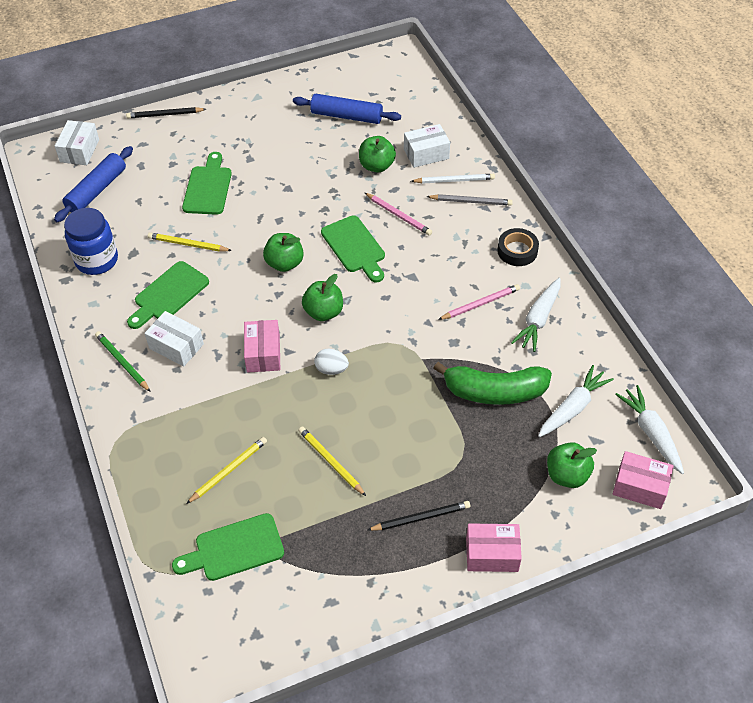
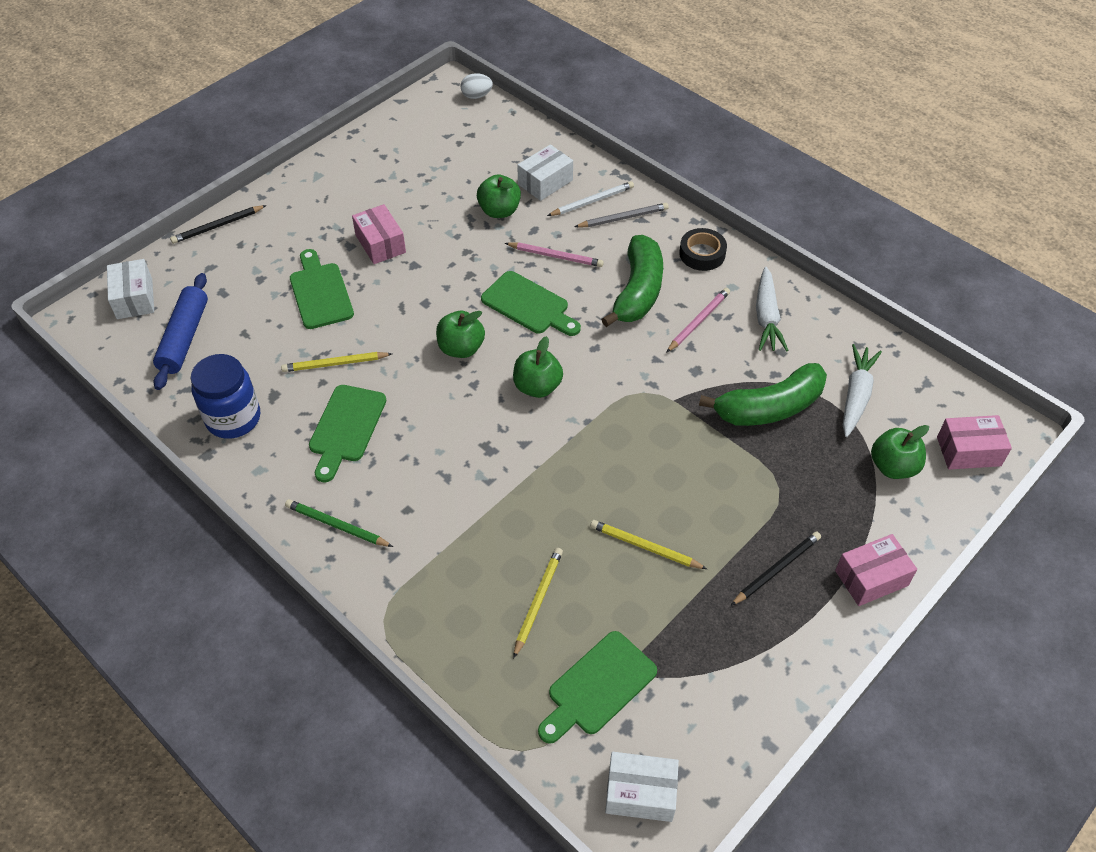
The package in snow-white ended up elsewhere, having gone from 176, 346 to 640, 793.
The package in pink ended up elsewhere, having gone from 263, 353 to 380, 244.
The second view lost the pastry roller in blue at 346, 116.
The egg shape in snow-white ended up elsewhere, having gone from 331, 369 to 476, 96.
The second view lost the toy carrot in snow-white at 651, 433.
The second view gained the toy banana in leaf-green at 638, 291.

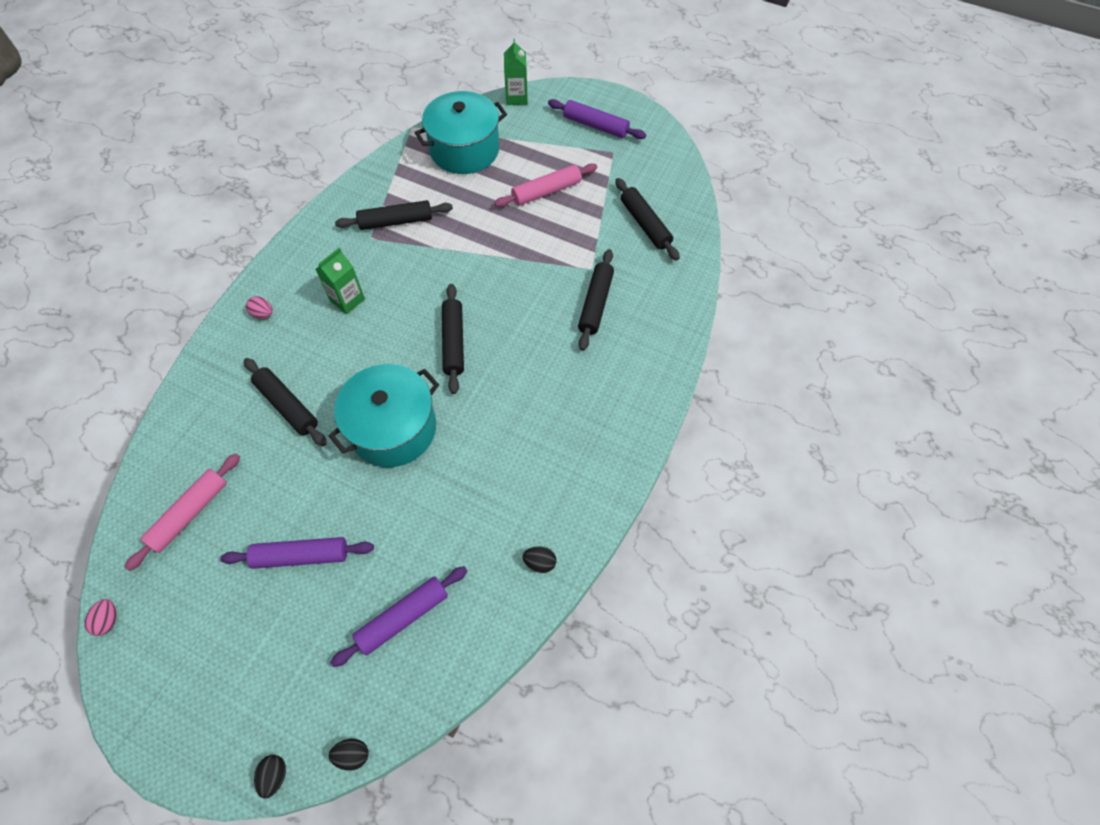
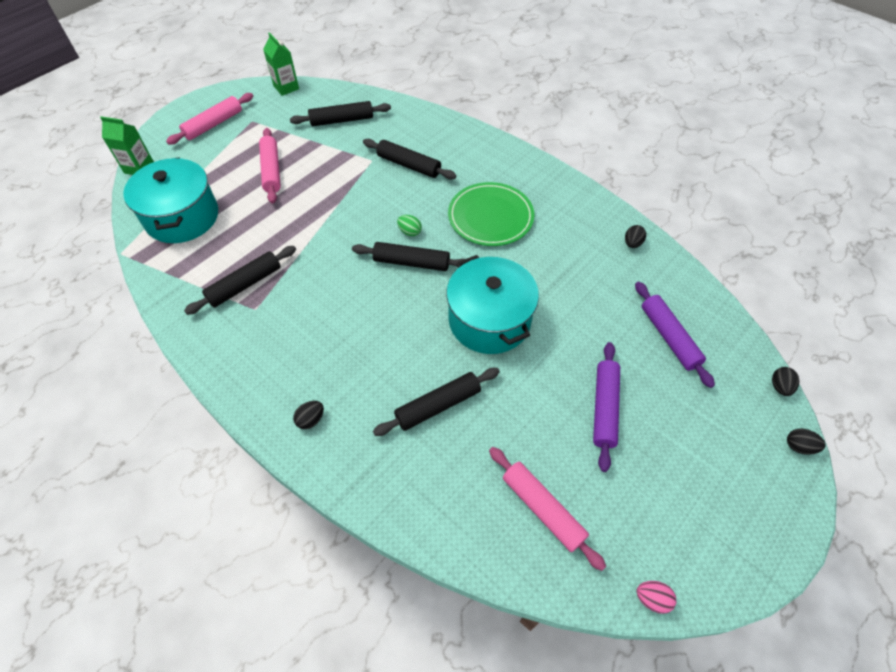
What was the egg shape in pink at 263, 314 turned into the egg shape in black at 311, 419.
The carton in leaf-green ended up elsewhere, having gone from 347, 300 to 286, 87.
The pastry roller in black at 396, 221 ended up facing another way, 45 degrees clockwise from before.
What was the pastry roller in violet at 595, 126 turned into the pastry roller in pink at 214, 124.
The second view gained the egg shape in leaf-green at 410, 232.
The second view gained the plate in leaf-green at 490, 217.

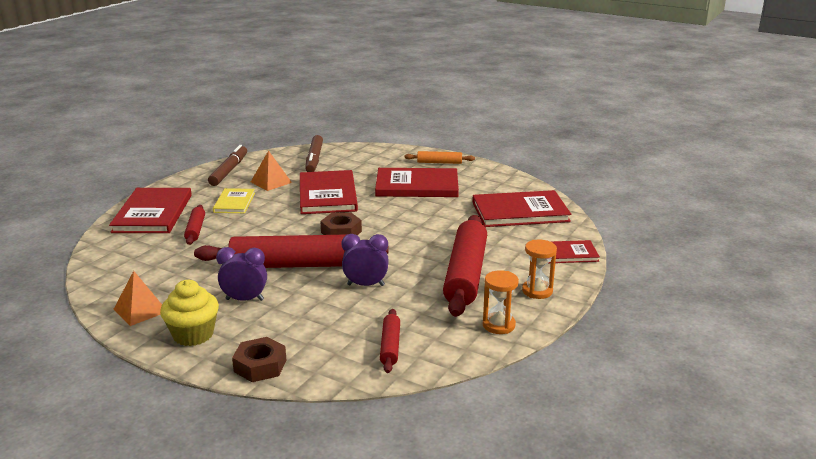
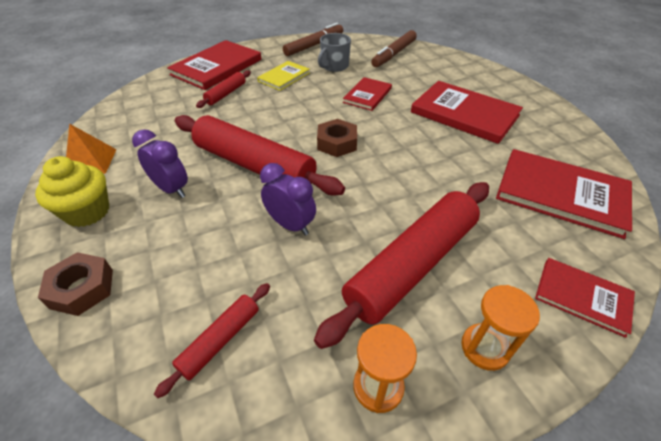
Where the solid pyramid in orange stood at 271, 182, the mug in ash-grey came to stand at 334, 66.
The size of the hardback in crimson at 327, 195 changed by a factor of 0.57.
The second view lost the pastry roller in orange at 439, 162.

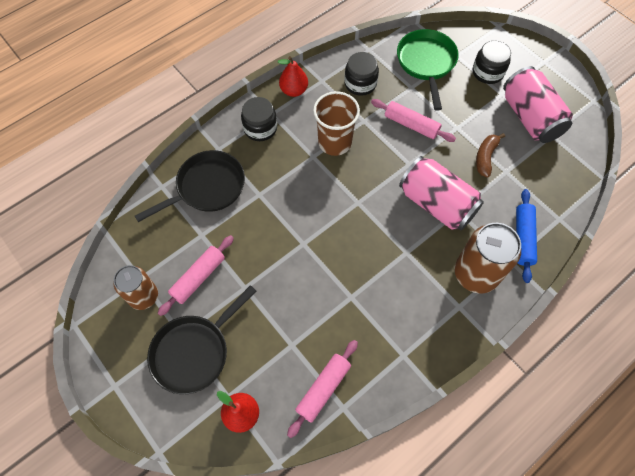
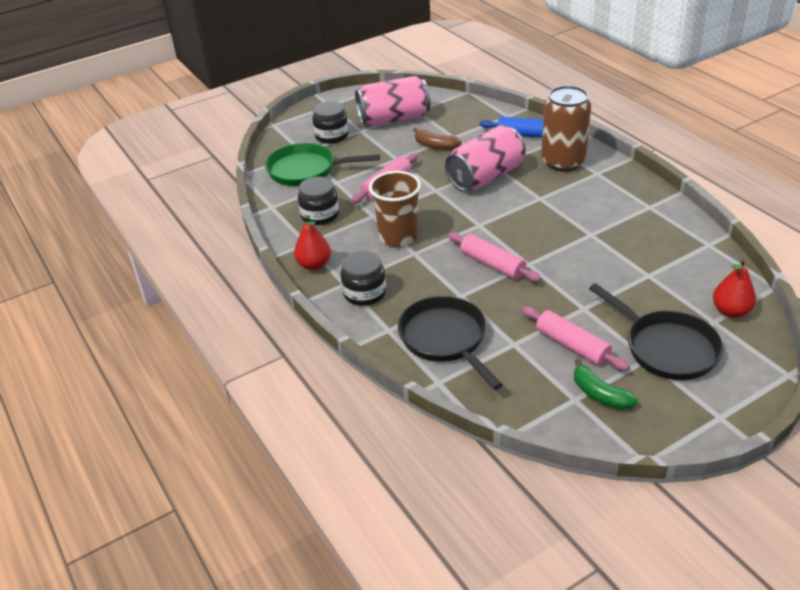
Where the soda can in dark brown stood at 143, 296, the toy banana in leaf-green came to stand at 600, 394.
The pastry roller in pink ended up elsewhere, having gone from 323, 389 to 492, 264.

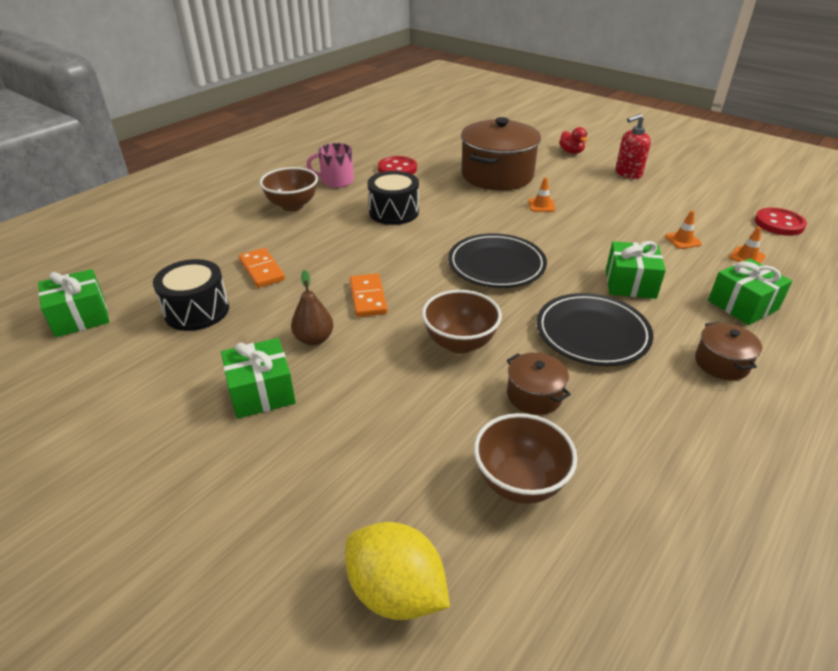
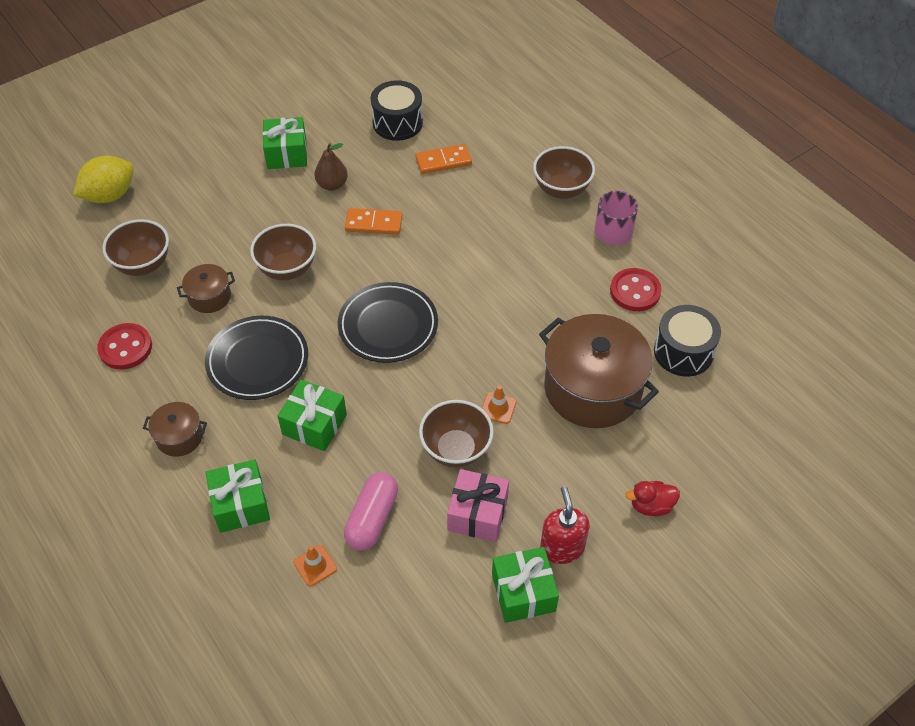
The wrapped gift in leaf-green ended up elsewhere, having gone from 80, 316 to 523, 592.
The drum in black ended up elsewhere, having gone from 394, 212 to 683, 352.
Where the safety cone in orange stood at 683, 240, the capsule in pink came to stand at 372, 518.
The shirt button in crimson ended up elsewhere, having gone from 779, 224 to 125, 348.
The second view gained the serving bowl in dark brown at 456, 449.
The second view gained the wrapped gift in pink at 477, 514.

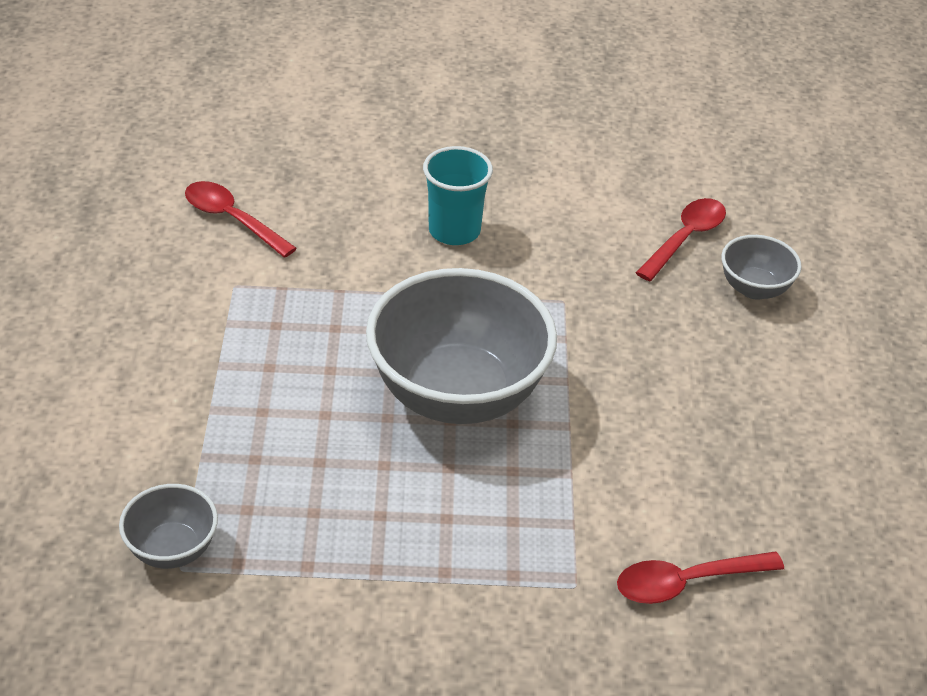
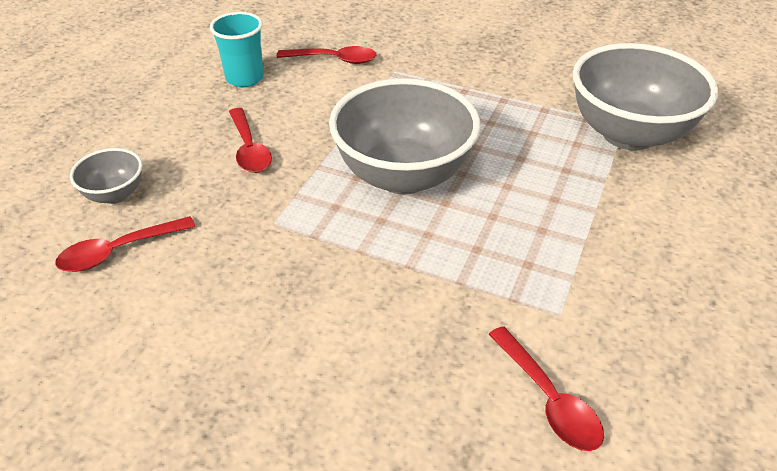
The size of the serving bowl in ash-grey at 172, 549 changed by a factor of 2.14.
The tumbler in turquoise ended up elsewhere, having gone from 454, 231 to 244, 78.
The second view gained the tablespoon in crimson at 249, 149.

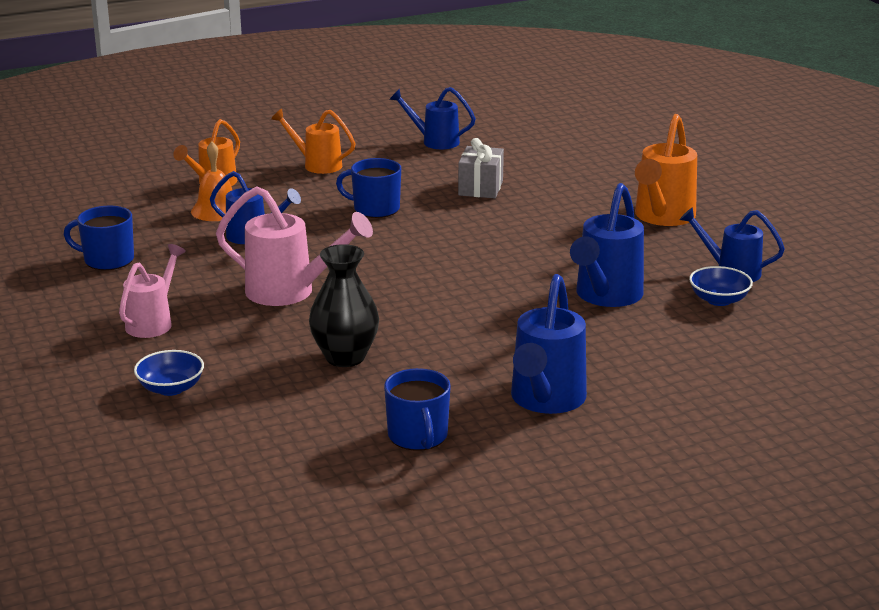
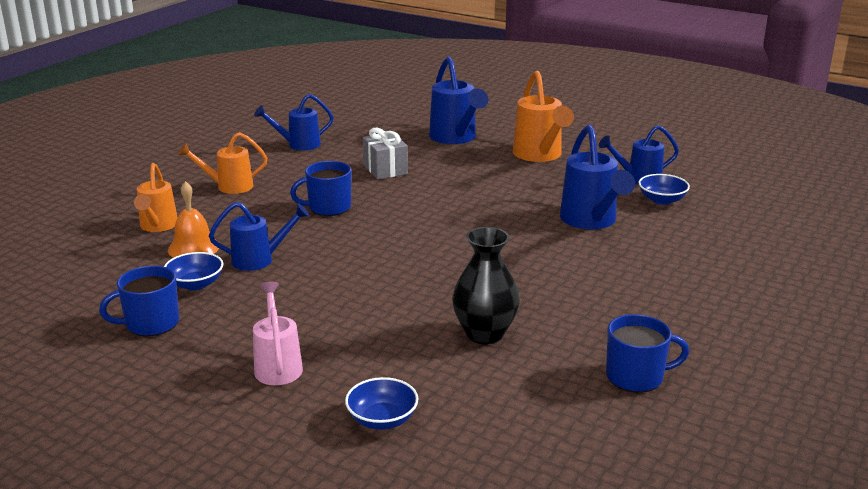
The second view lost the watering pot in pink at 291, 292.
The mug in blue at 418, 436 ended up facing another way, 45 degrees counterclockwise from before.
The watering pot in blue ended up elsewhere, having gone from 545, 401 to 455, 138.
The second view gained the serving bowl in blue at 195, 284.

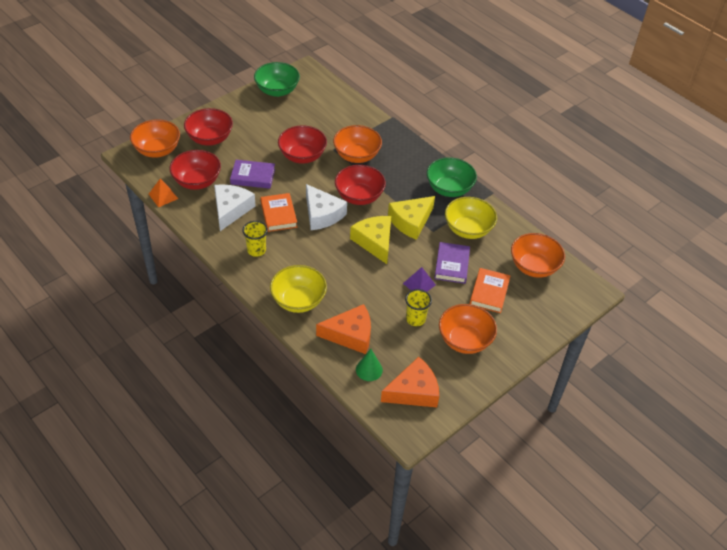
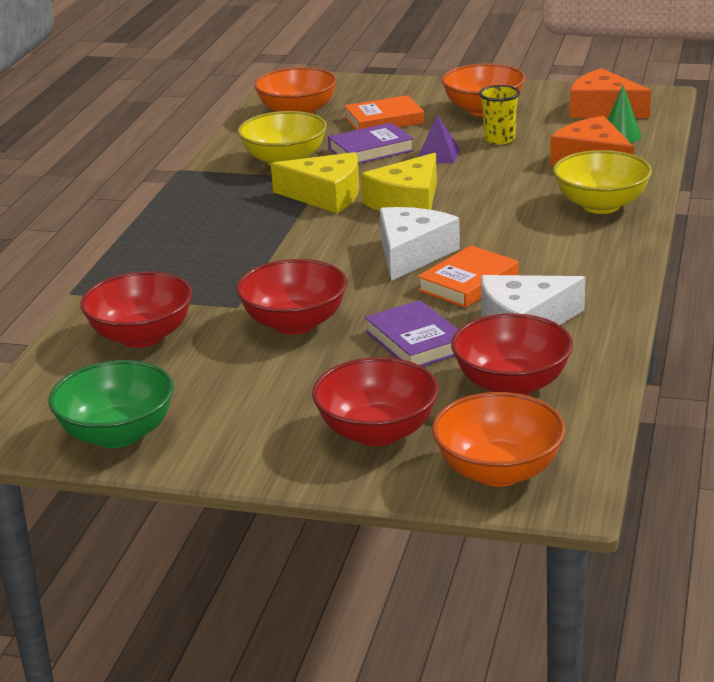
The second view lost the solid pyramid in orange at 163, 196.
The second view lost the tumbler in bright yellow at 256, 250.
The second view lost the serving bowl in orange at 356, 156.
The serving bowl in crimson ended up elsewhere, having gone from 359, 196 to 141, 336.
The second view lost the serving bowl in leaf-green at 449, 189.

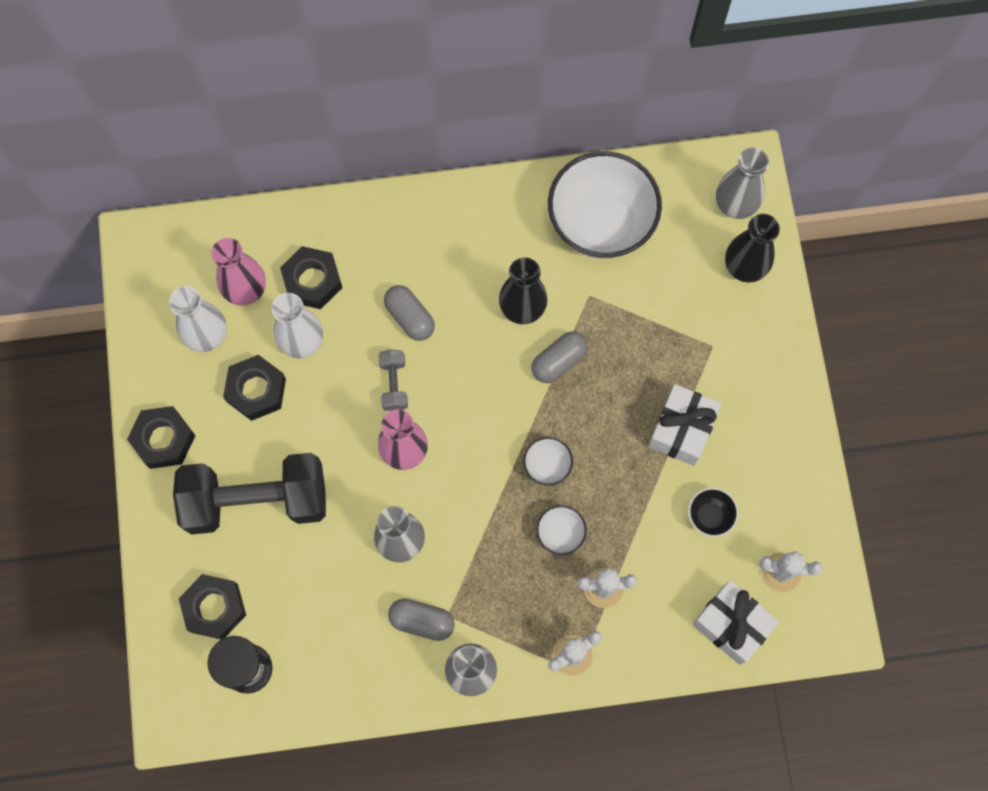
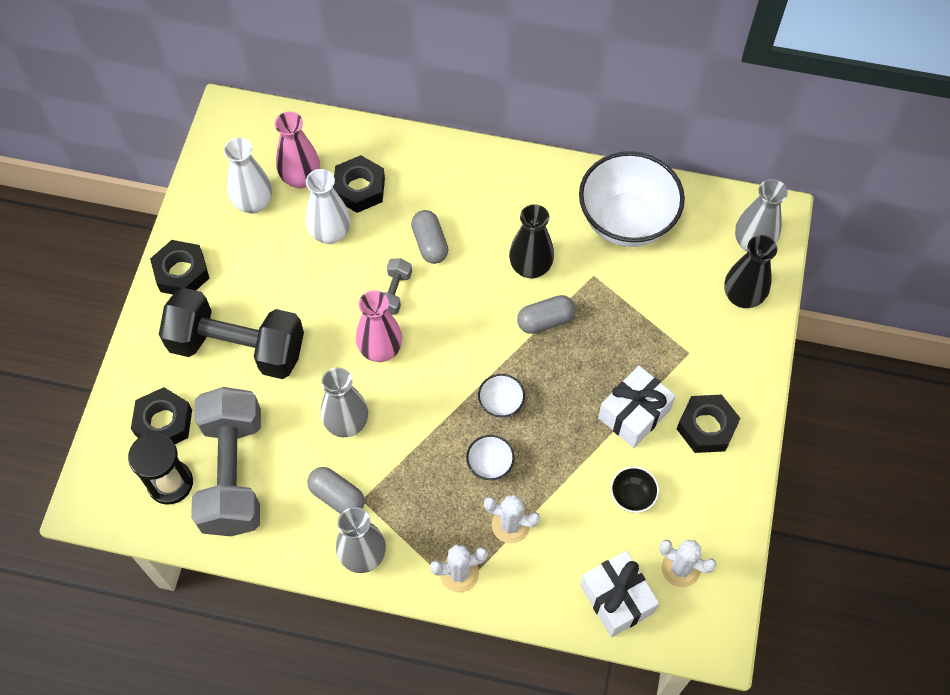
The nut in black ended up elsewhere, having gone from 256, 390 to 706, 427.
The second view gained the free weight in ash-grey at 233, 473.

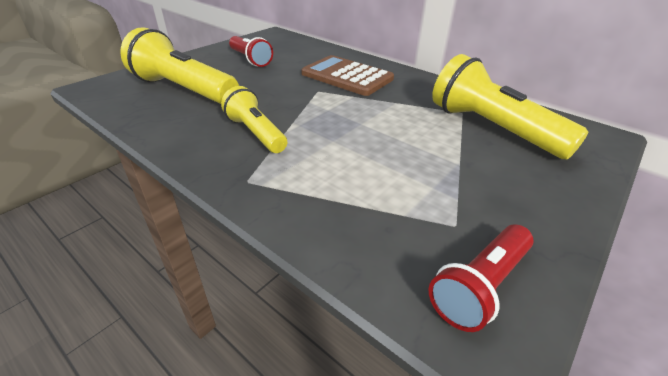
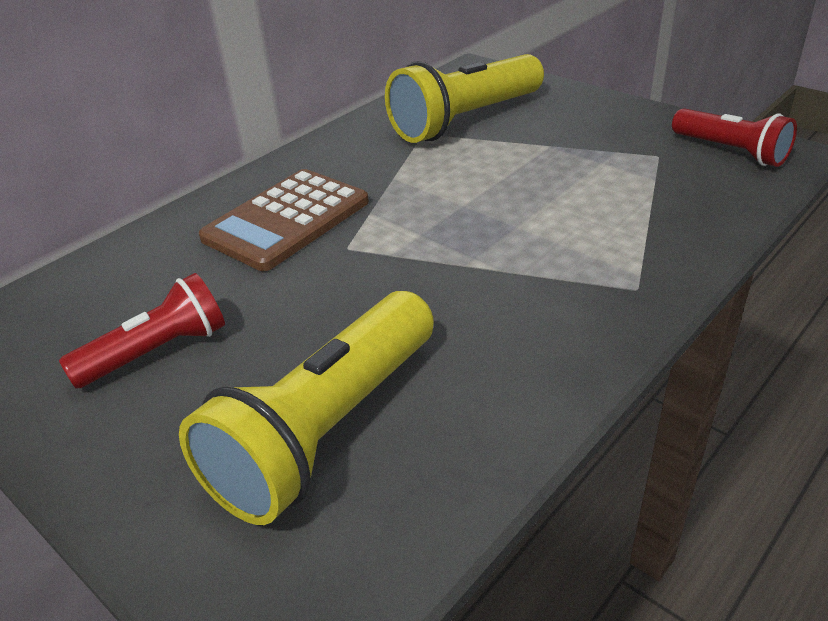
The second view lost the flashlight in bright yellow at 255, 133.

